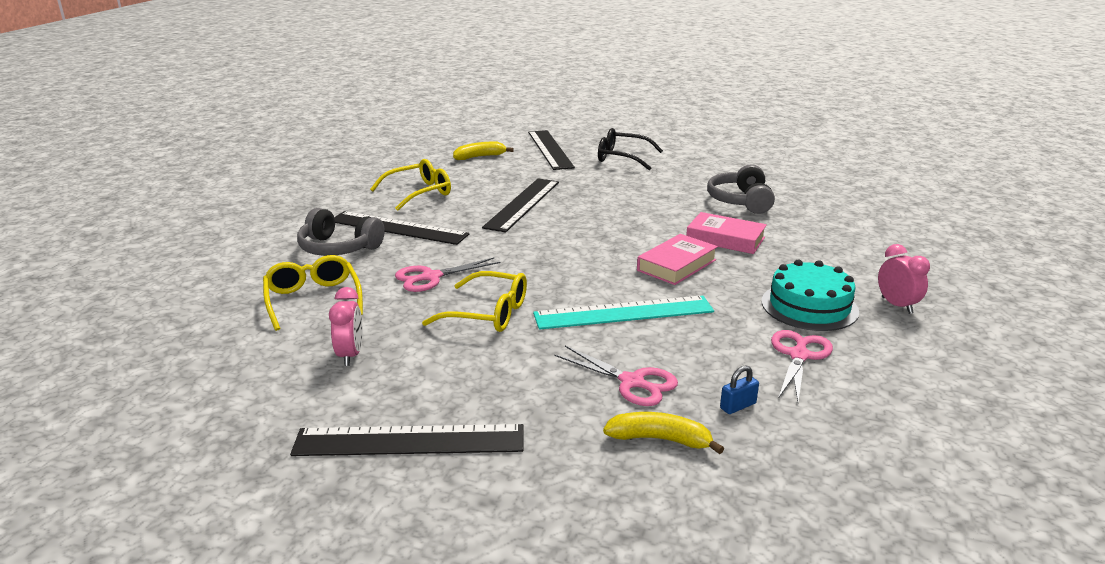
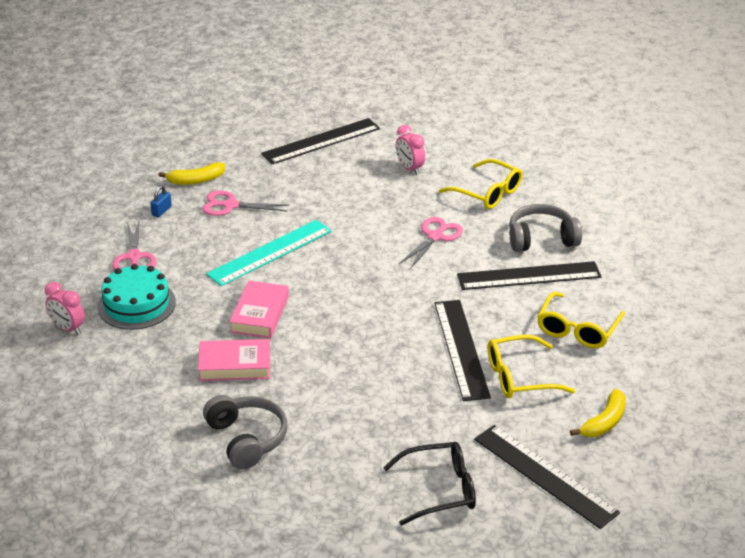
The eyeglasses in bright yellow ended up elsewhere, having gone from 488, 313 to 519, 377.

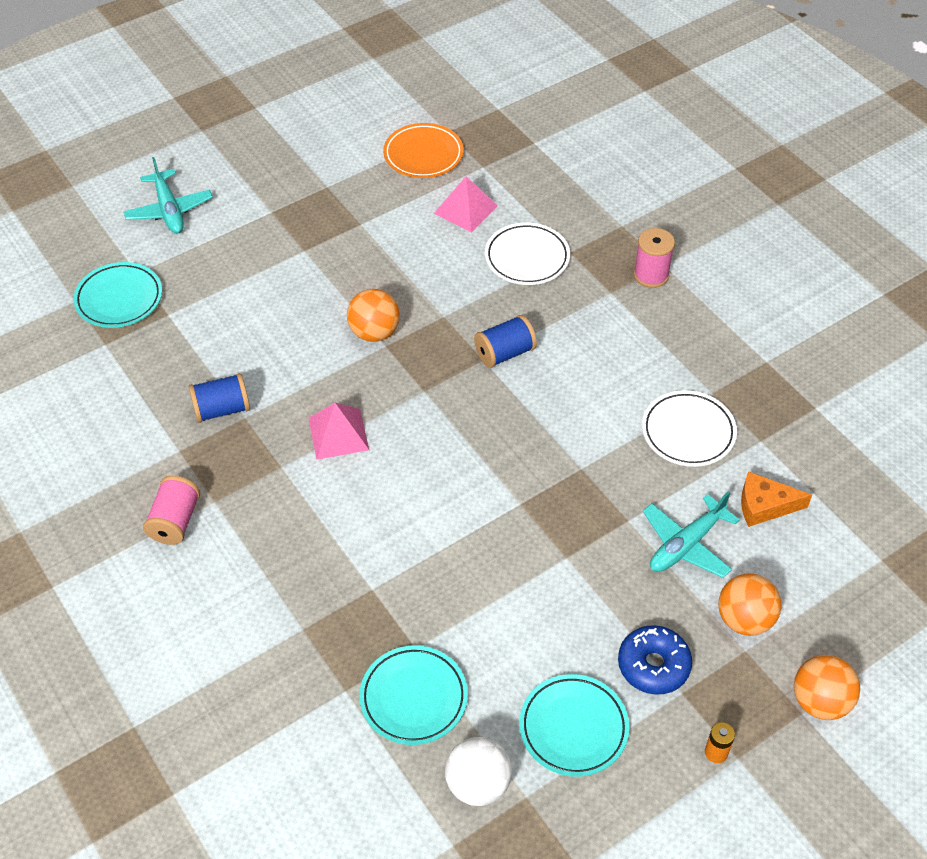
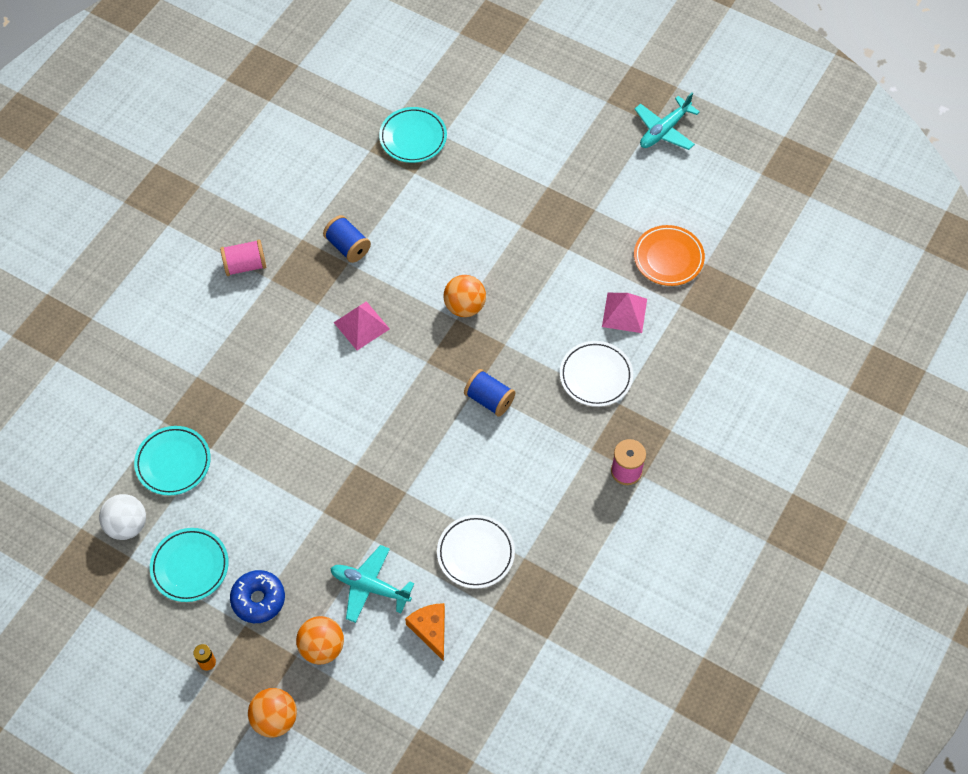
The aeroplane in turquoise ended up elsewhere, having gone from 169, 210 to 664, 130.

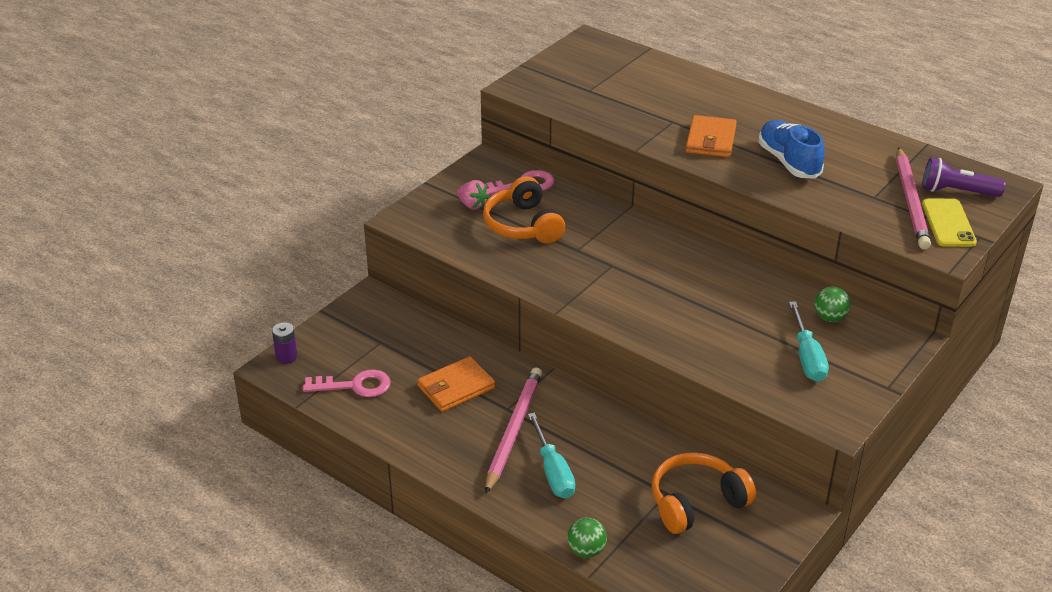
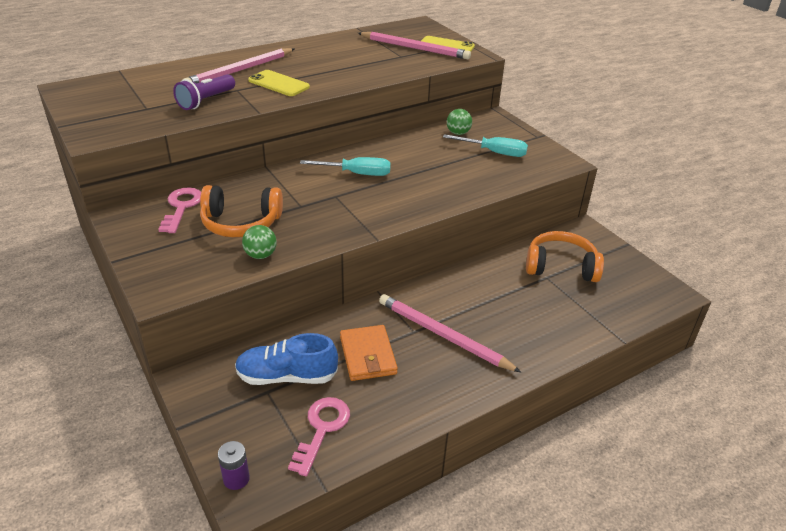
The second view lost the berry in pink at 472, 205.
The screwdriver in turquoise ended up elsewhere, having gone from 553, 471 to 357, 173.
The ball in leaf-green ended up elsewhere, having gone from 586, 550 to 260, 255.
The headphones in orange at 696, 502 ended up facing another way, 105 degrees clockwise from before.
Where the card wallet in orange stood at 710, 140, the mobile phone in bright yellow came to stand at 278, 84.
The lace-up shoe in blue ended up elsewhere, having gone from 788, 162 to 286, 376.
The flashlight in violet ended up elsewhere, having gone from 956, 191 to 206, 101.
The second view gained the lead pencil in pink at 240, 70.

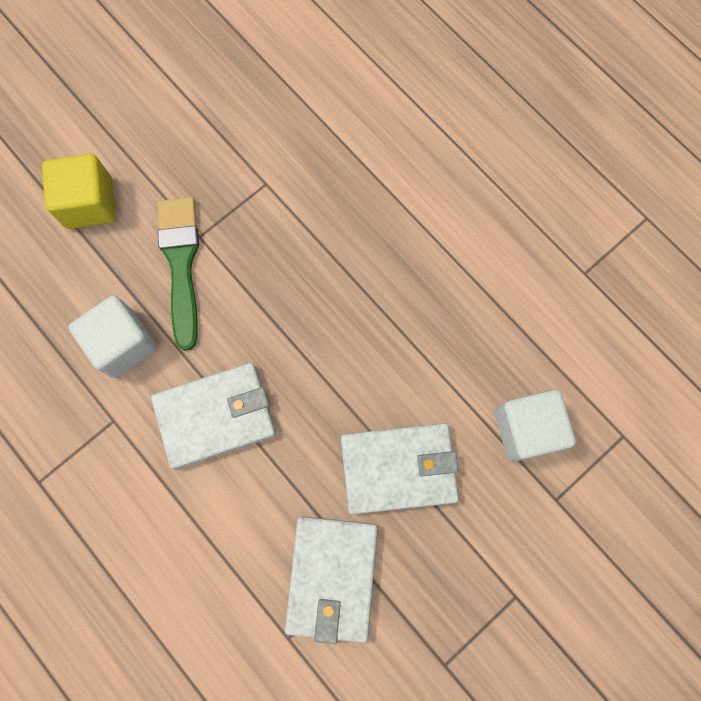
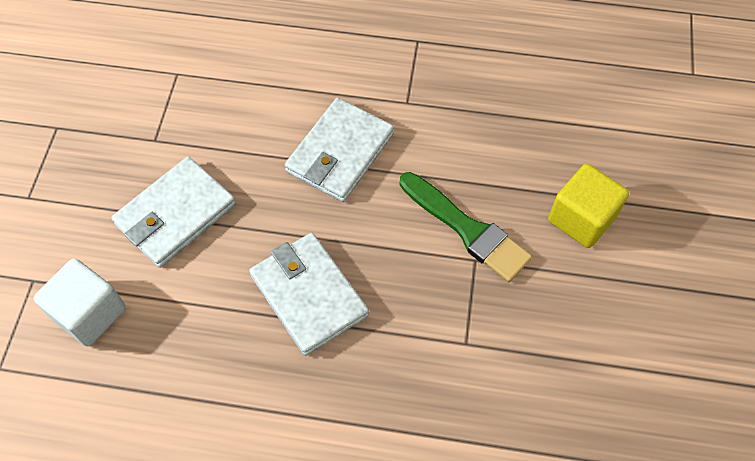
The second view lost the solid cube in snow-white at 123, 344.
The card wallet in snow-white ended up elsewhere, having gone from 332, 577 to 309, 295.

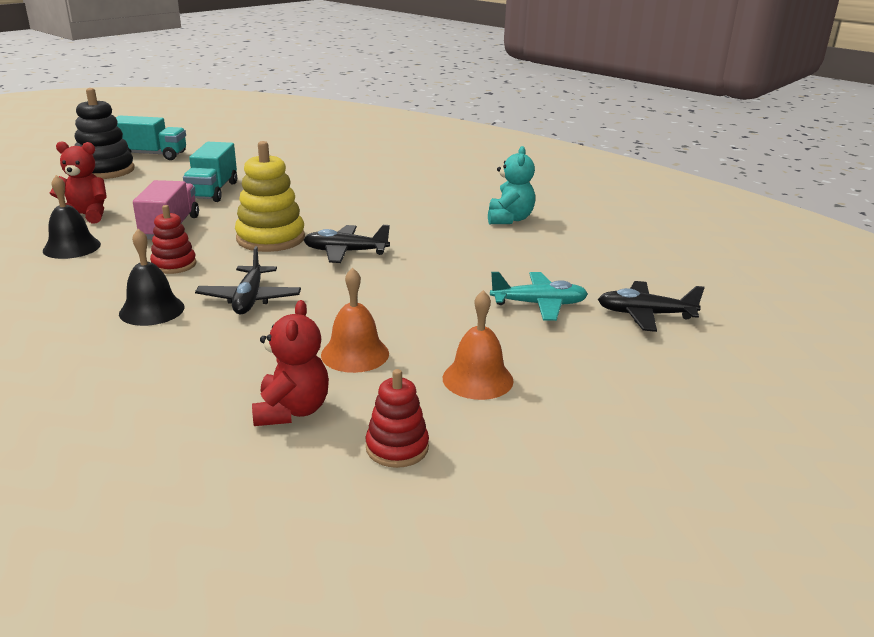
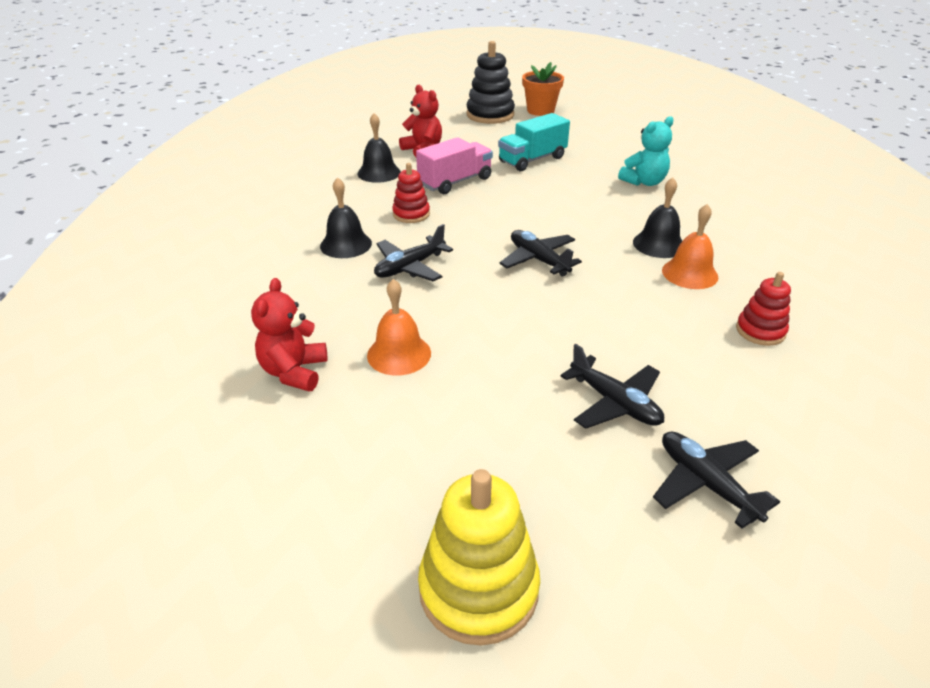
Where the lorry in turquoise stood at 151, 155, the plant pot in orange came to stand at 540, 111.
The stacking rings in bright yellow ended up elsewhere, having gone from 270, 238 to 478, 589.
The stuffed bear in crimson at 292, 411 ended up facing another way, 135 degrees clockwise from before.
The stacking rings in crimson ended up elsewhere, having gone from 397, 447 to 760, 331.
The school bell in orange ended up elsewhere, having gone from 477, 379 to 689, 273.
The stuffed bear in turquoise ended up elsewhere, having gone from 509, 219 to 644, 182.
What was the aeroplane in turquoise at 539, 304 turned into the aeroplane in black at 614, 403.
The second view gained the school bell in black at 658, 244.

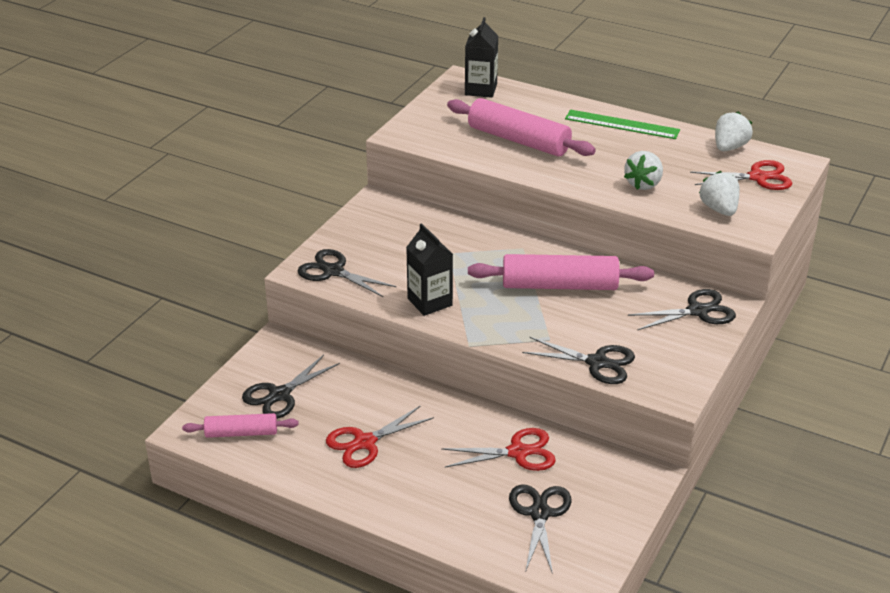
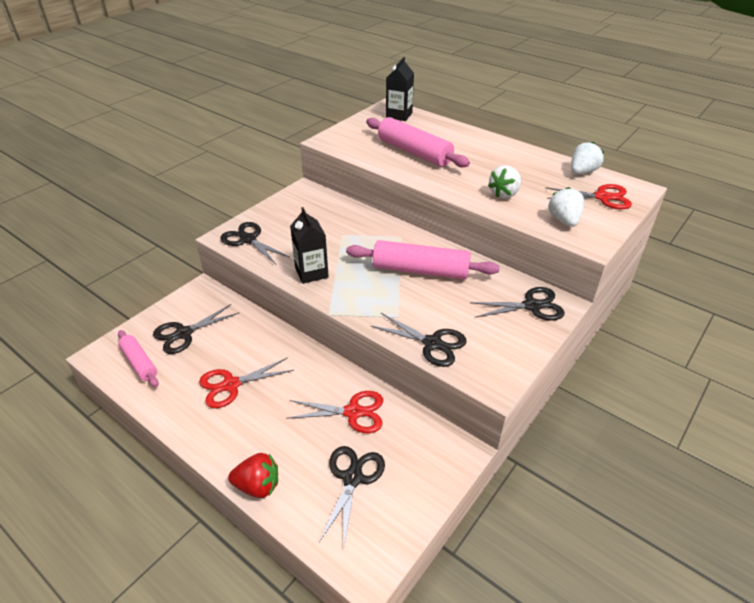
The pastry roller in pink at 241, 433 ended up facing another way, 45 degrees clockwise from before.
The second view lost the ruler in leaf-green at 622, 124.
The second view gained the berry in crimson at 258, 486.

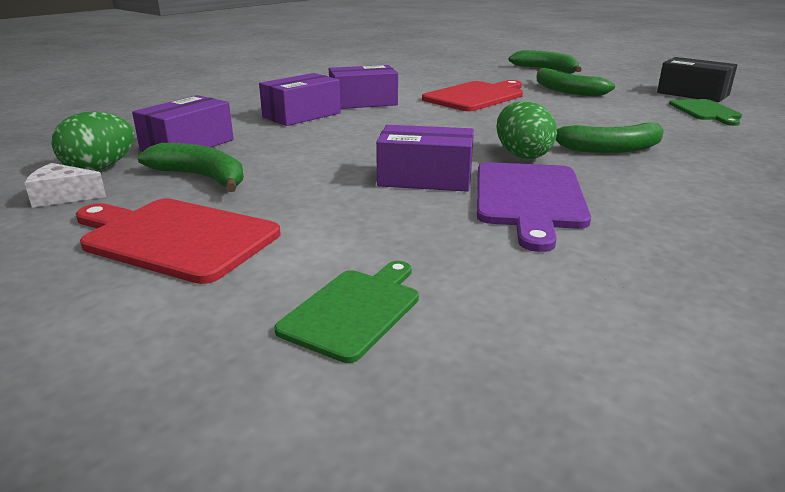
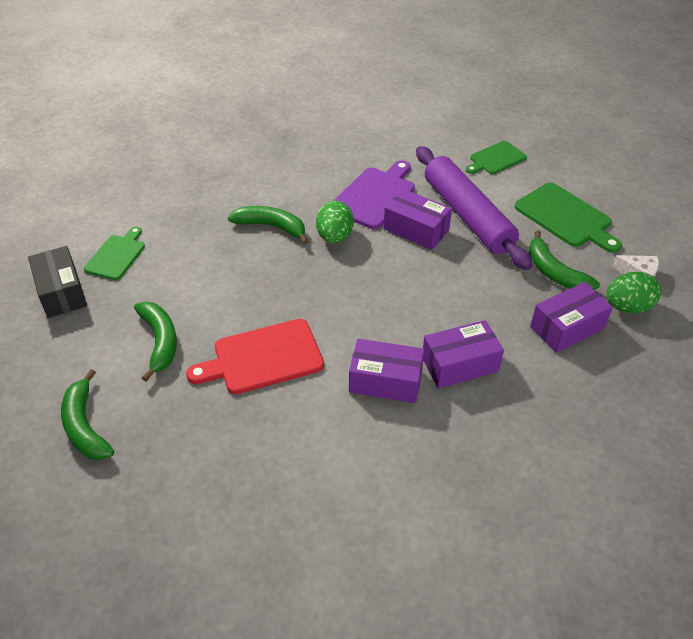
What was the chopping board in crimson at 175, 238 turned into the chopping board in leaf-green at 565, 217.
The second view gained the pastry roller in violet at 467, 215.

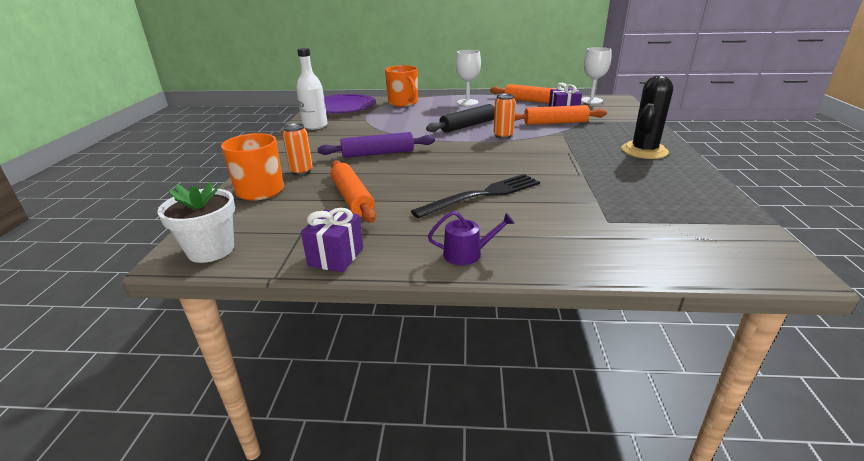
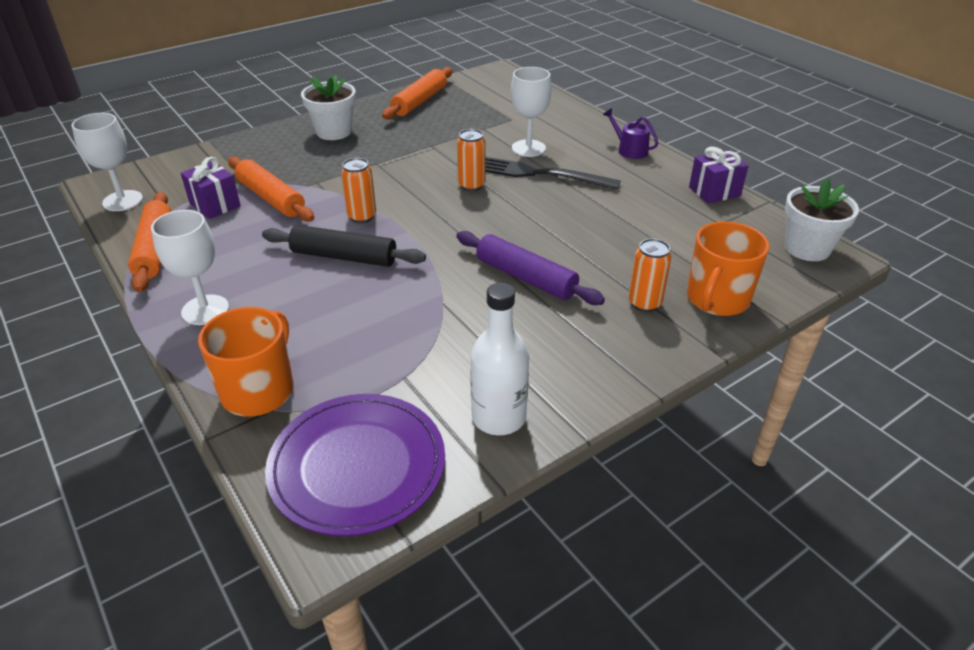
The pastry roller in orange ended up elsewhere, having gone from 352, 198 to 419, 101.
Where the cactus in black stood at 644, 151, the plant pot in snow-white came to stand at 334, 132.
The second view gained the soda can in orange at 471, 185.
The second view gained the wine glass in snow-white at 528, 148.

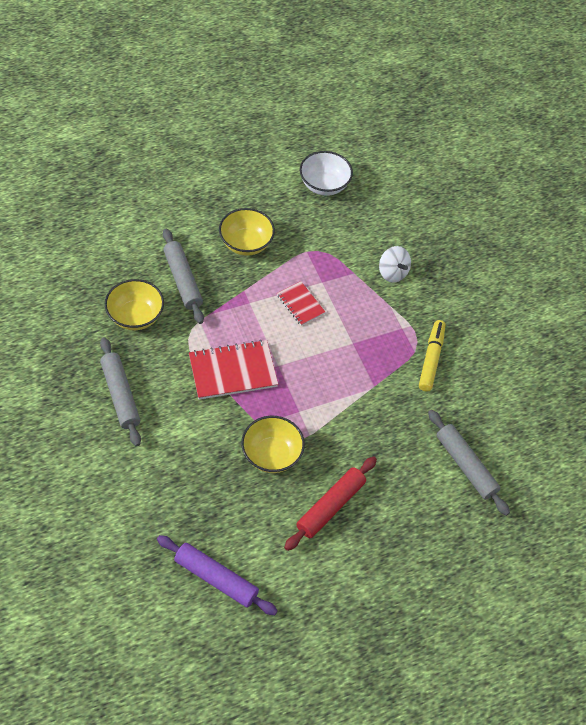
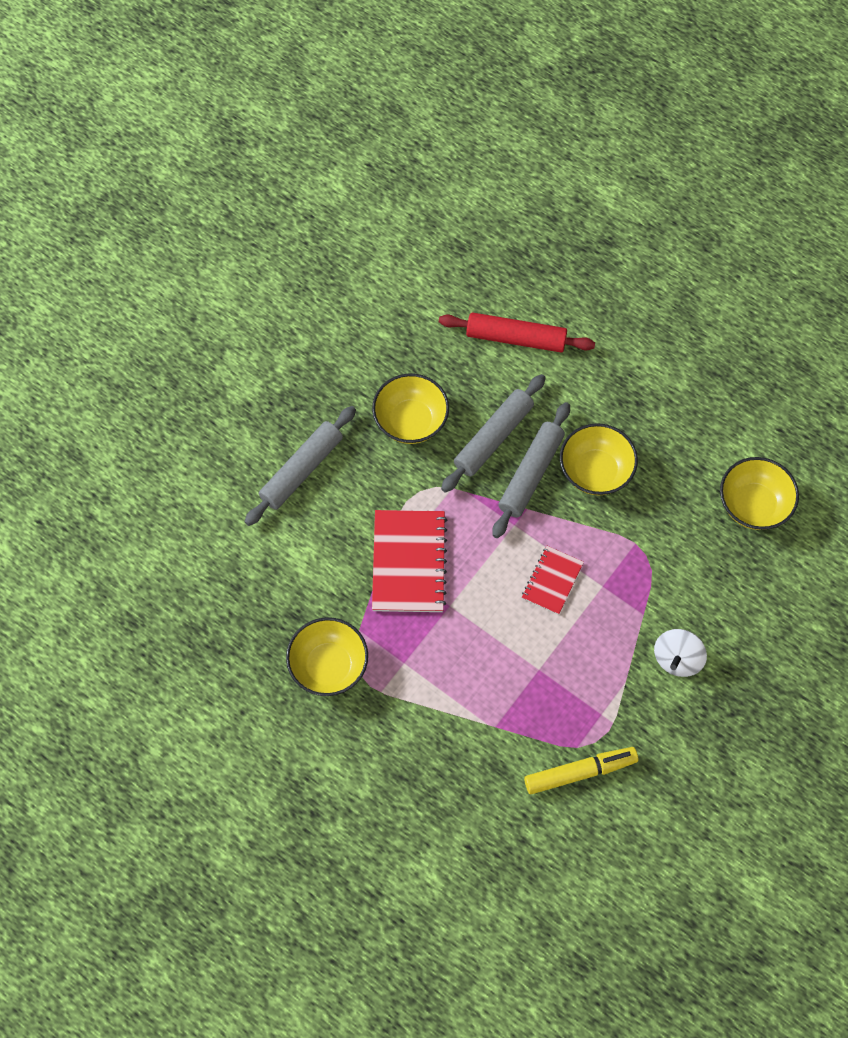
The second view lost the pastry roller in violet at 216, 578.
The exercise book in crimson at 233, 371 ended up facing another way, 45 degrees clockwise from before.
The pastry roller in crimson ended up elsewhere, having gone from 330, 506 to 516, 338.
What was the serving bowl in snow-white at 324, 185 turned into the serving bowl in bright yellow at 753, 505.
The pastry roller in ash-grey ended up elsewhere, having gone from 465, 465 to 531, 474.

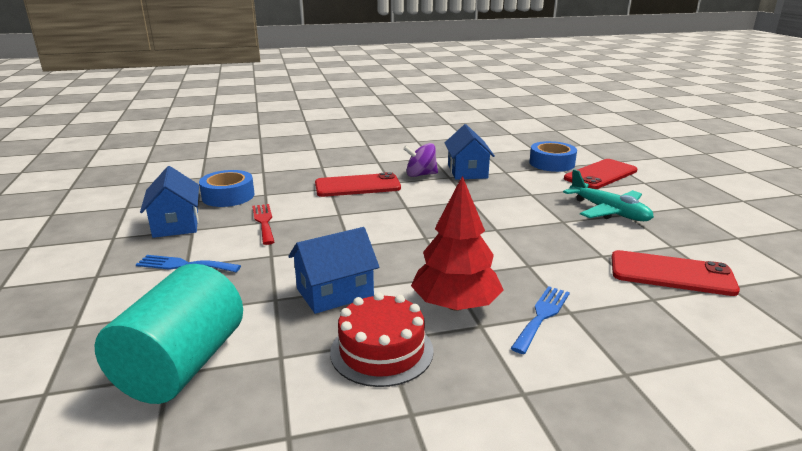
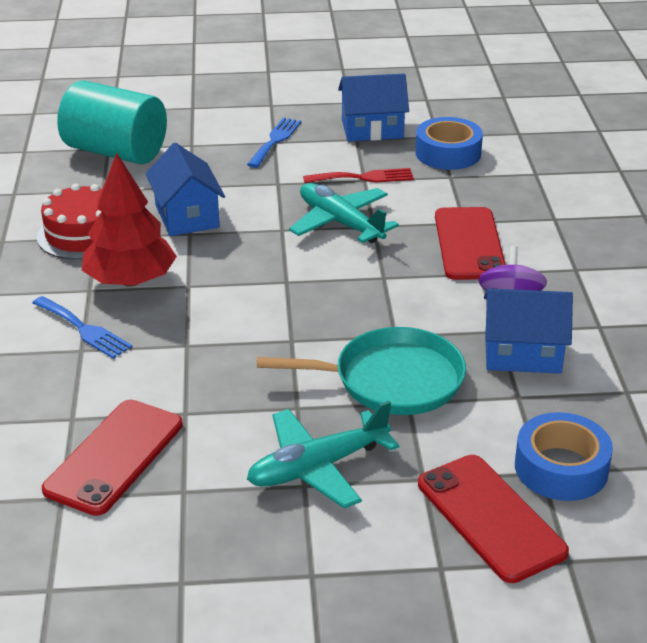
The second view gained the skillet in turquoise at 391, 380.
The second view gained the aeroplane in turquoise at 340, 223.

